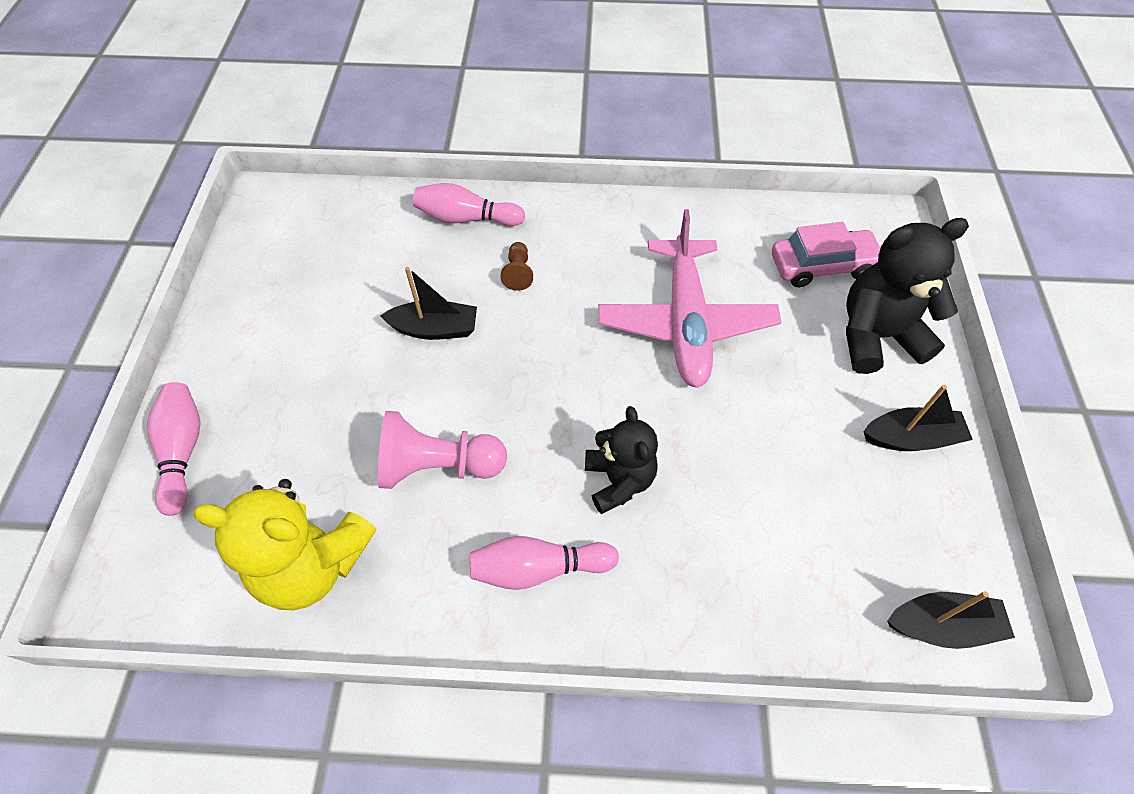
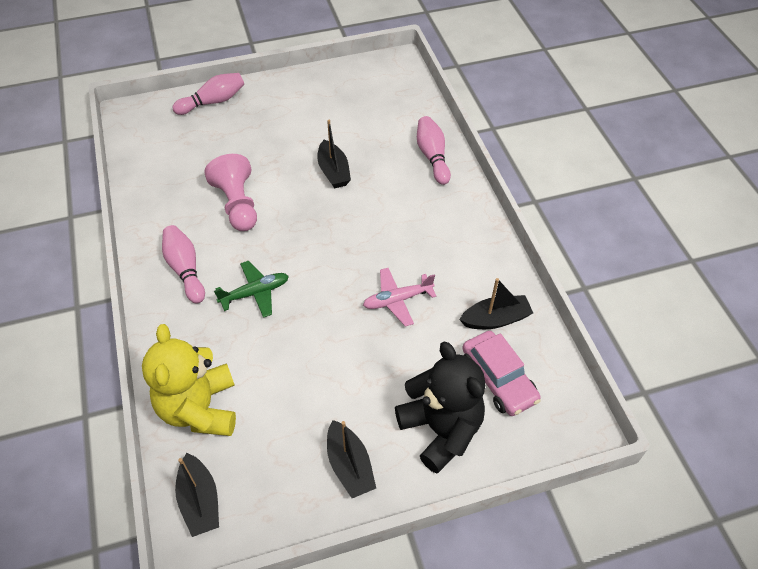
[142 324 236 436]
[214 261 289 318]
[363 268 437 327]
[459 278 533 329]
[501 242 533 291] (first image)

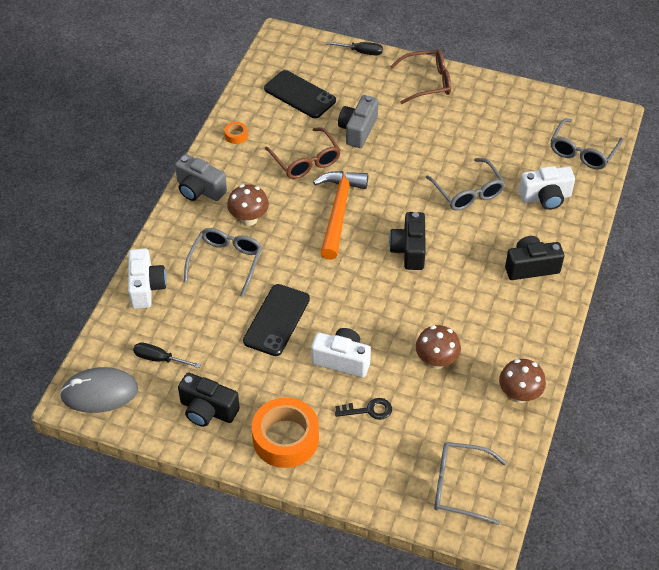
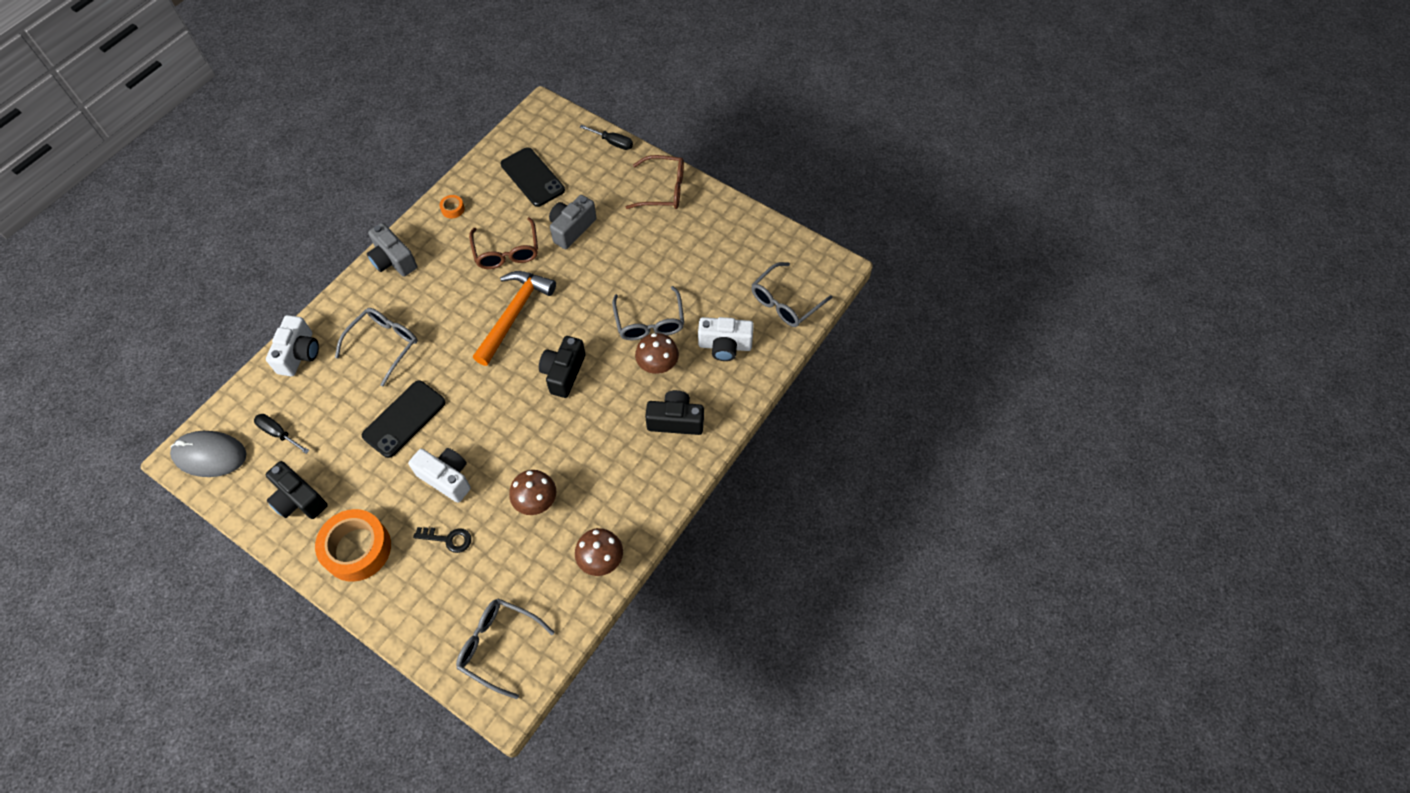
[635 333 679 374]

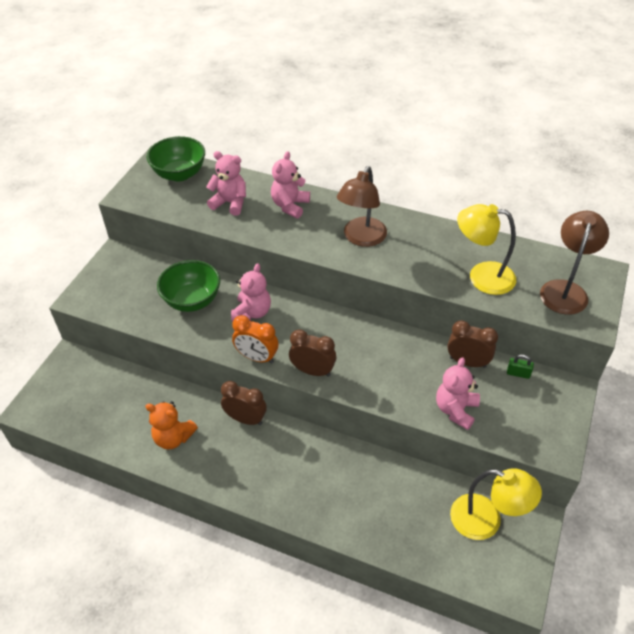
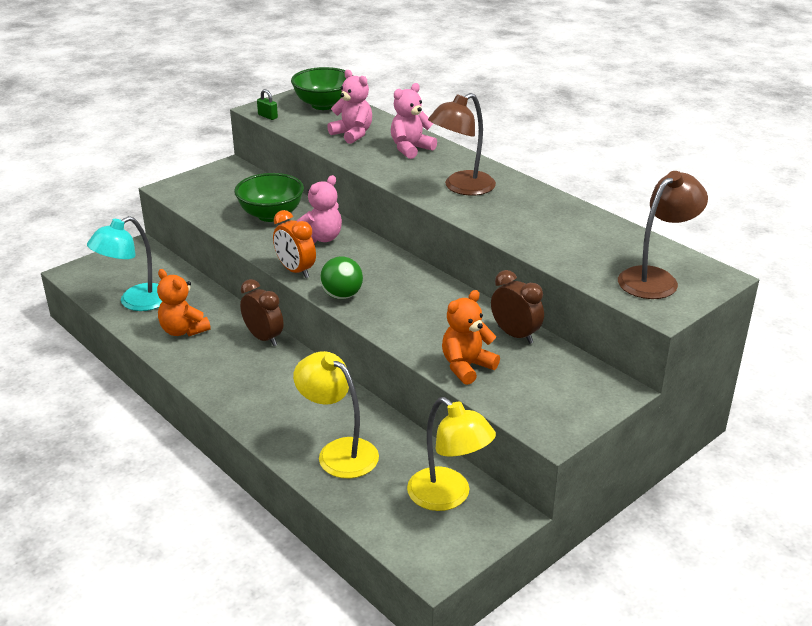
[87 216 162 311]
[257 89 278 120]
[293 351 379 479]
[320 256 363 299]
[442 290 500 385]

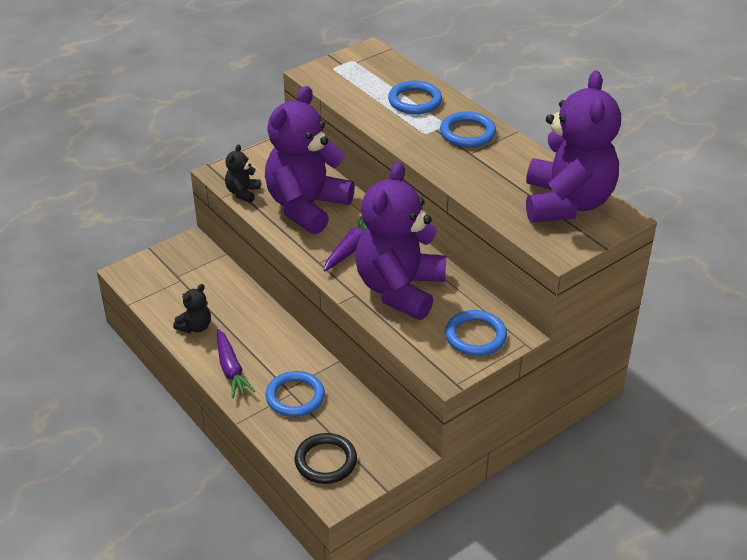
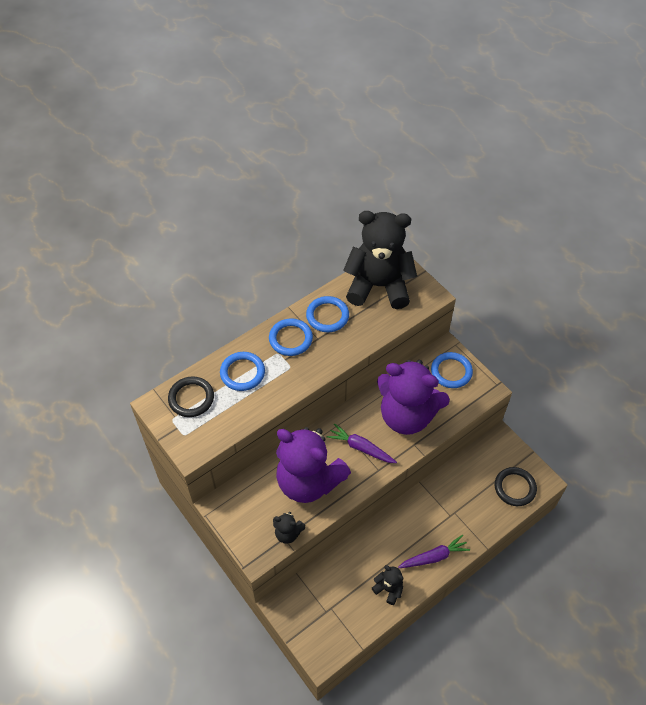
[168 376 214 417]
[306 296 349 332]
[343 211 417 309]

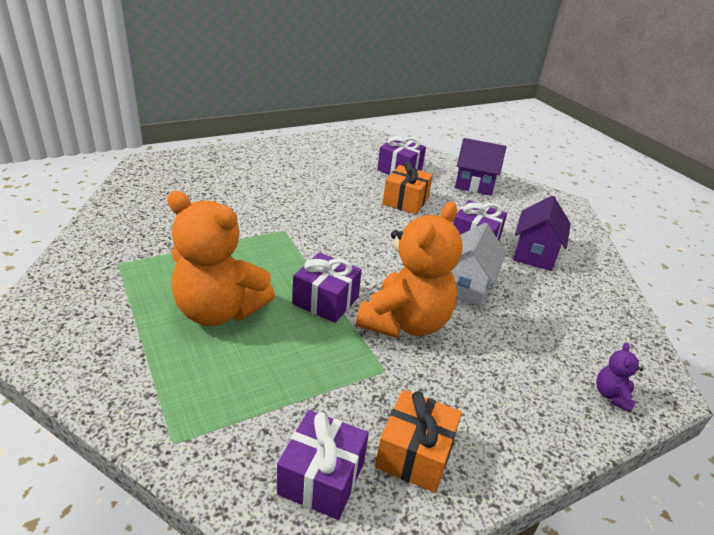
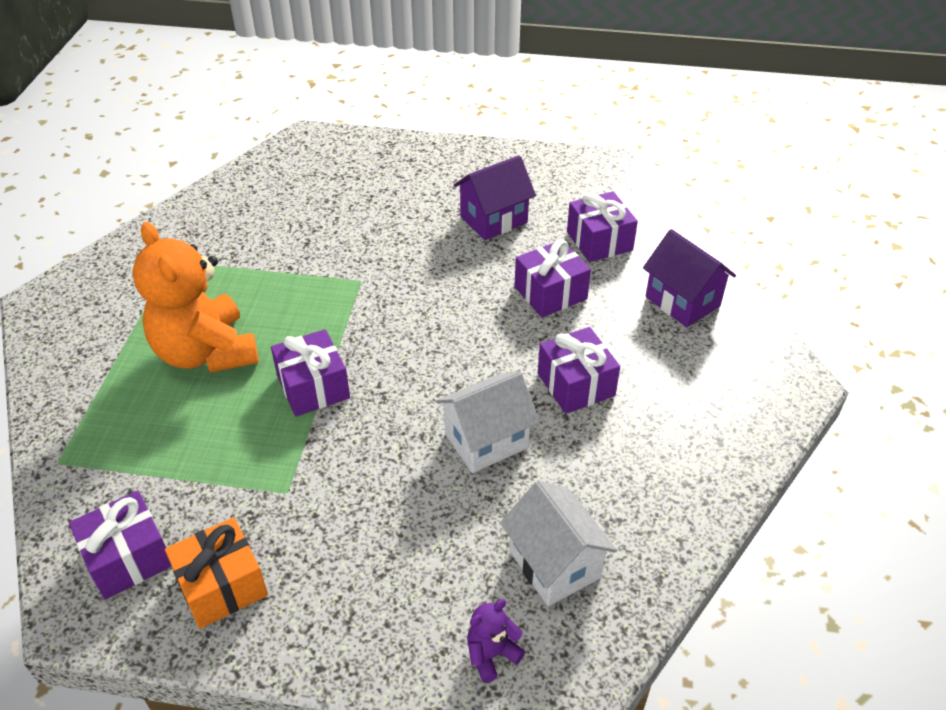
[454 155 536 240]
[500 481 617 606]
[514 240 591 317]
[356 202 462 338] (first image)

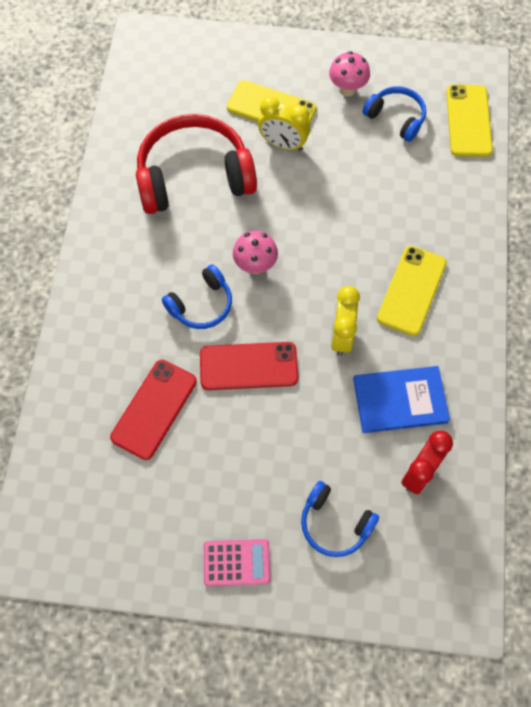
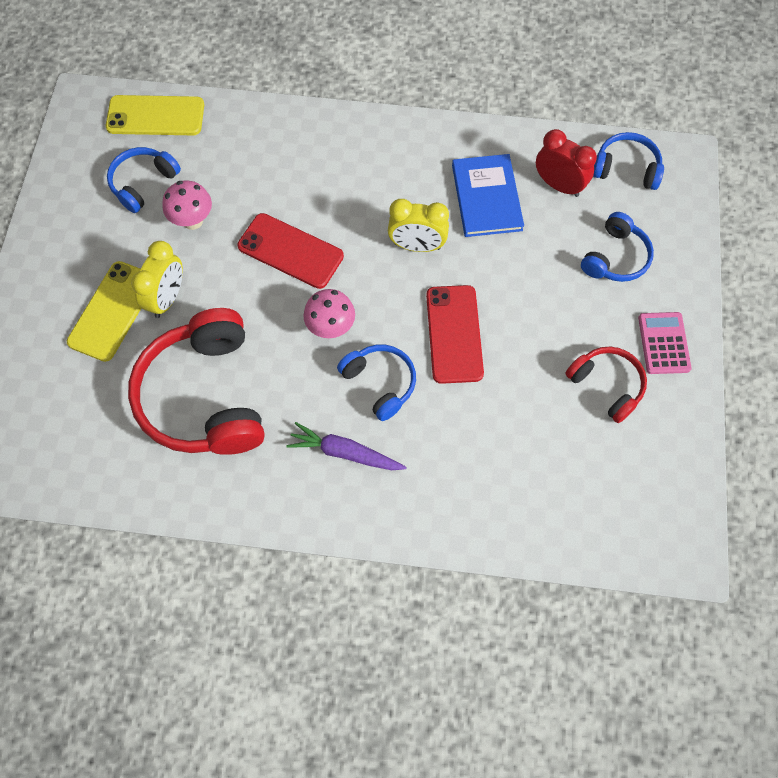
[162 181 212 230]
[237 213 344 289]
[286 422 407 470]
[565 347 647 423]
[593 132 664 190]
[377 246 447 336] (first image)

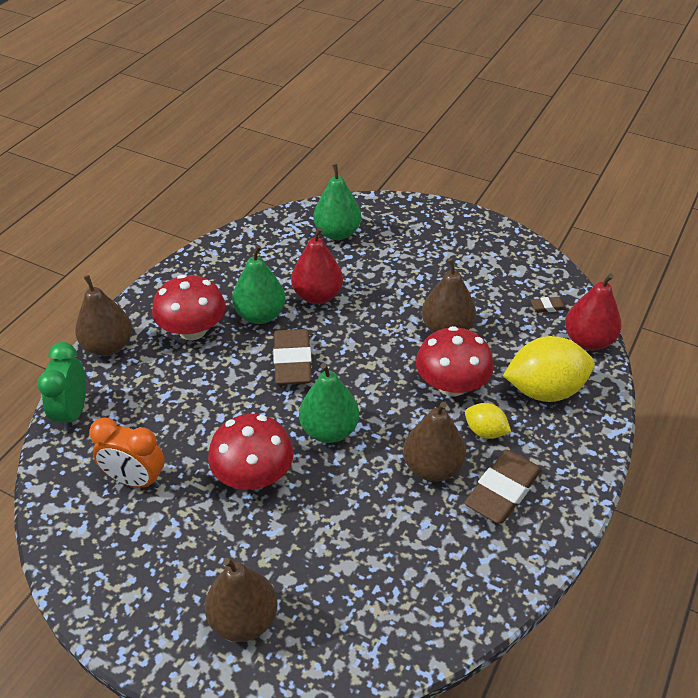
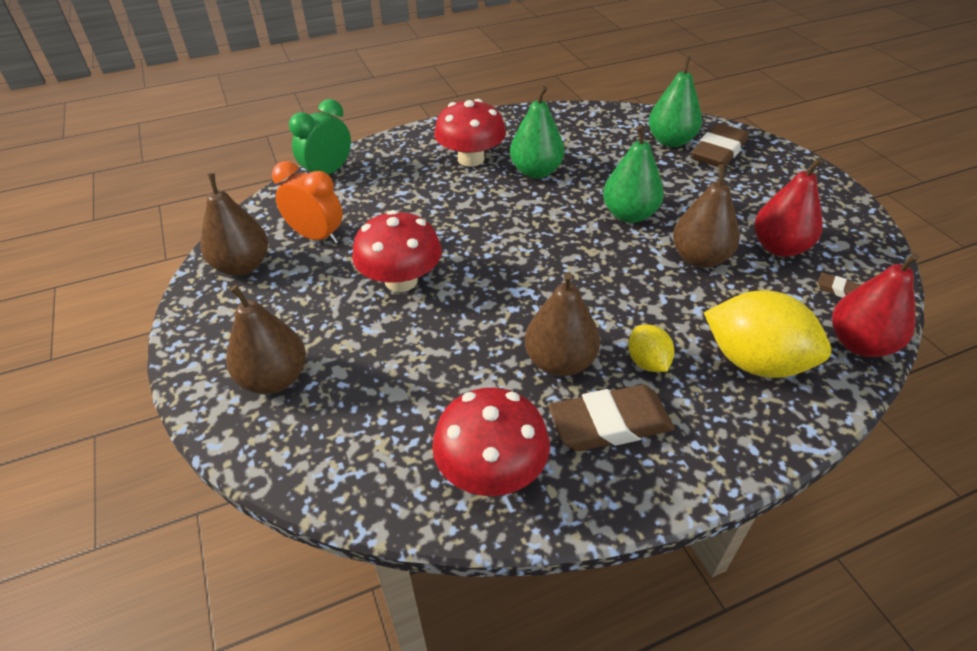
[200 173 268 276]
[272 161 343 244]
[432 388 550 496]
[603 125 664 223]
[692 123 748 167]
[754 158 823 257]

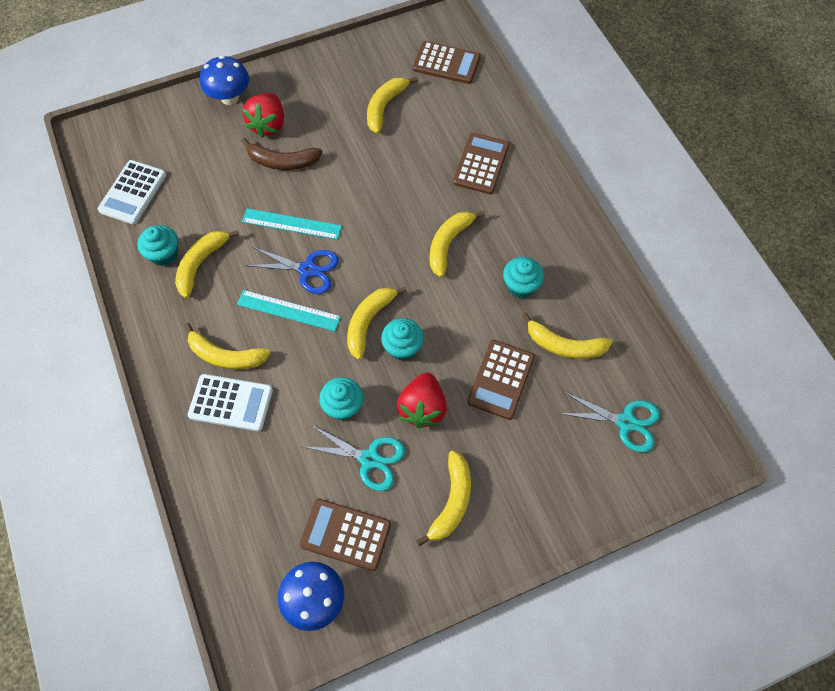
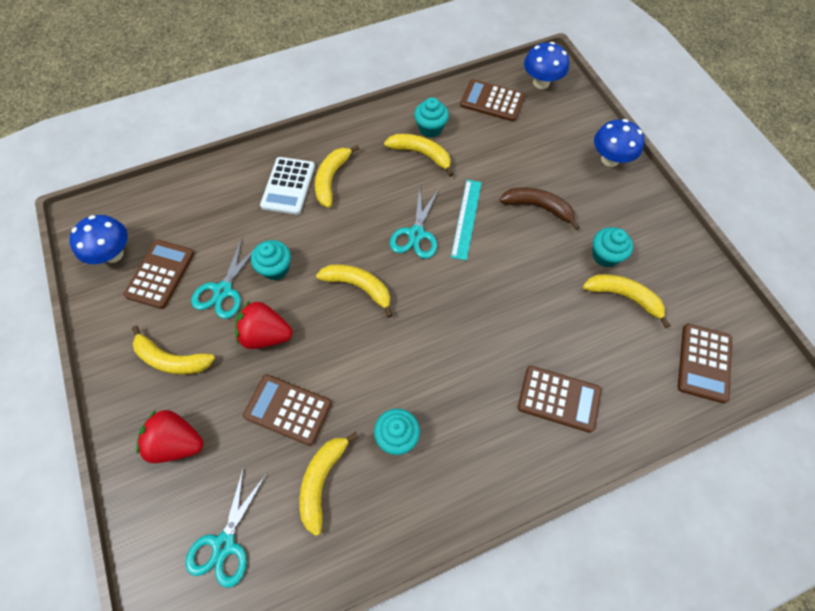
[136 410 204 463]
[390 187 439 259]
[460 79 525 122]
[500 187 580 230]
[524 42 569 89]
[592 227 633 267]
[237 290 341 331] (first image)
[430 211 485 277] (first image)

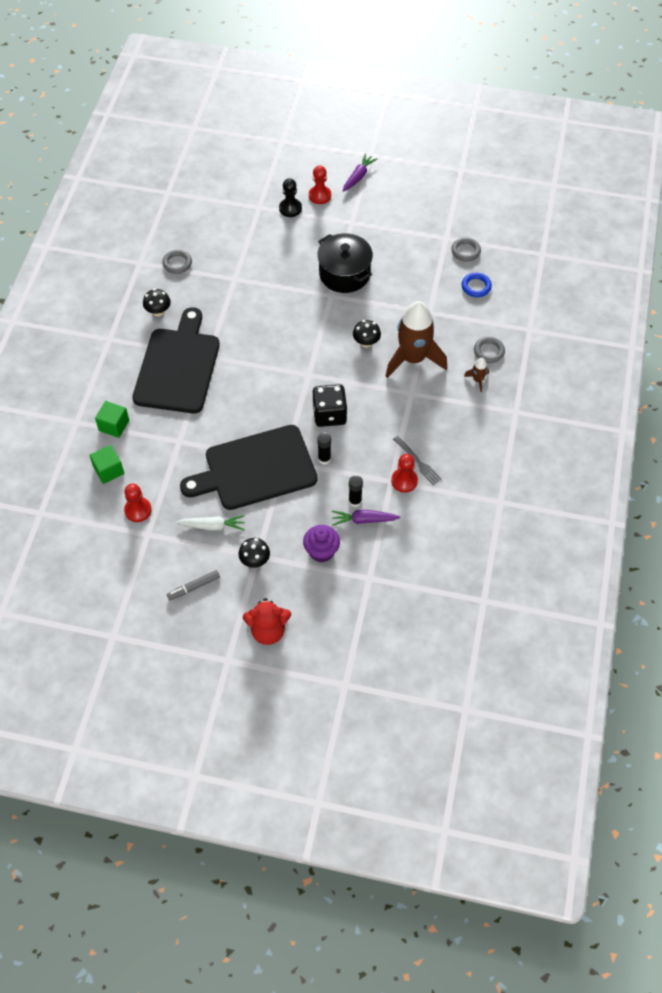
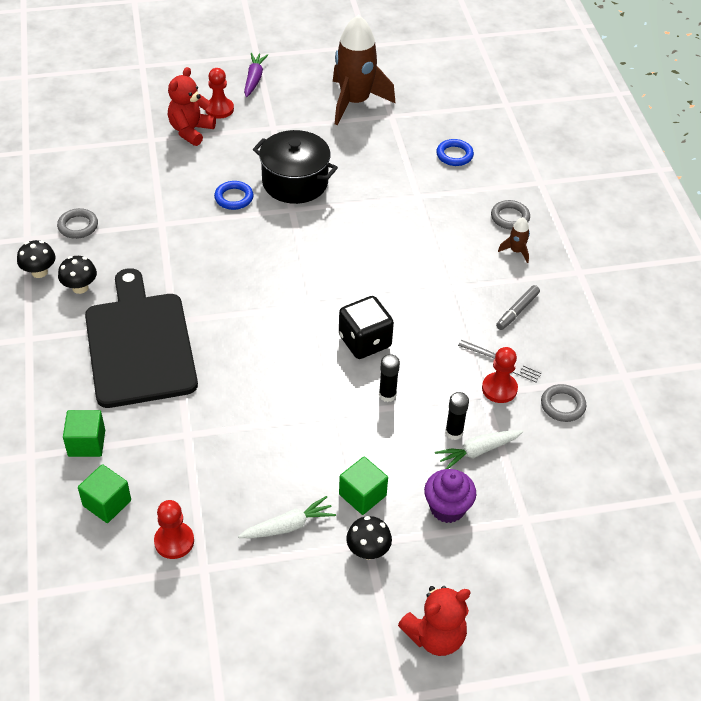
[17 240 56 278]
[168 67 216 146]
[214 181 254 210]
[333 15 396 125]
[339 457 388 515]
[435 430 523 469]
[496 285 540 330]
[541 384 586 422]
[180 425 318 510] (first image)

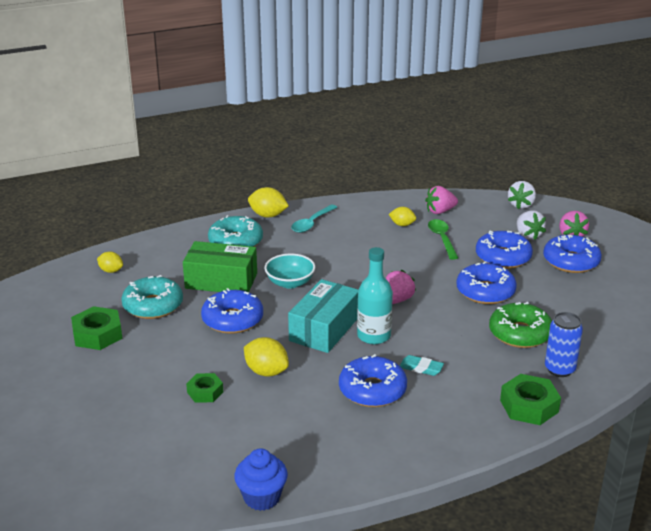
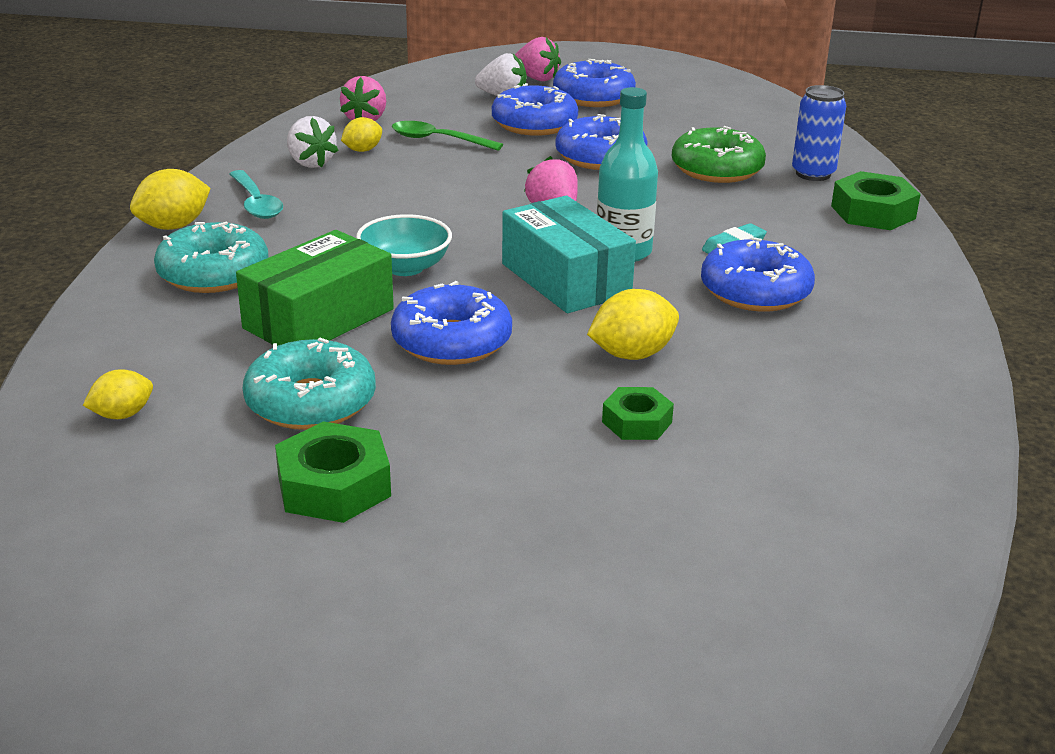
[287 116 339 168]
[234 448 288 511] (first image)

